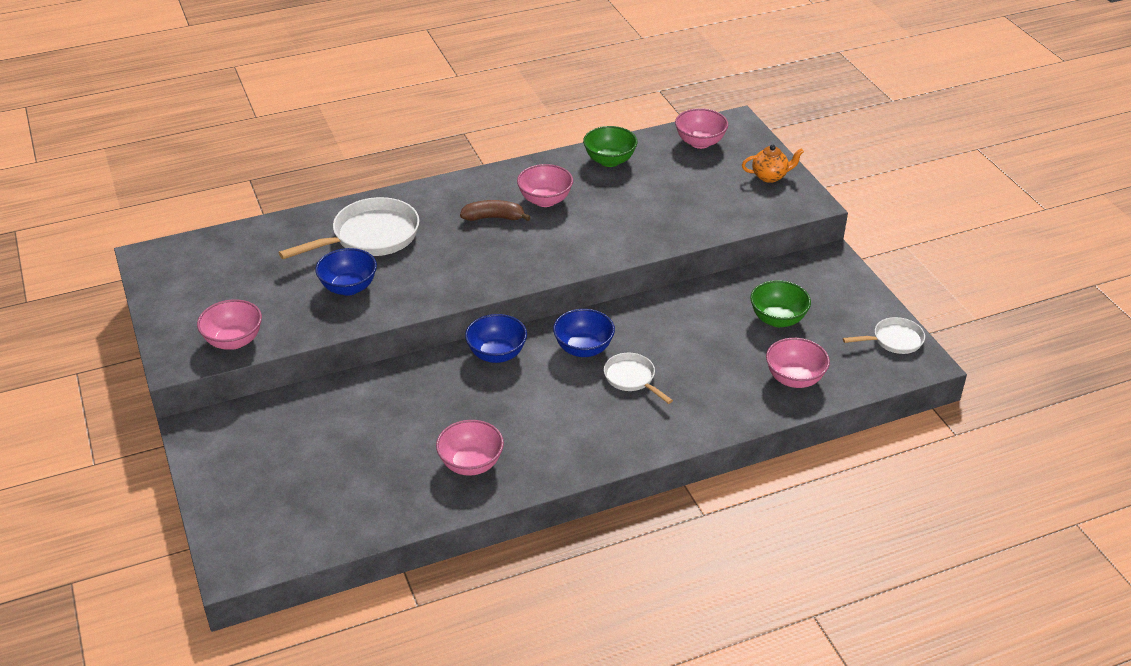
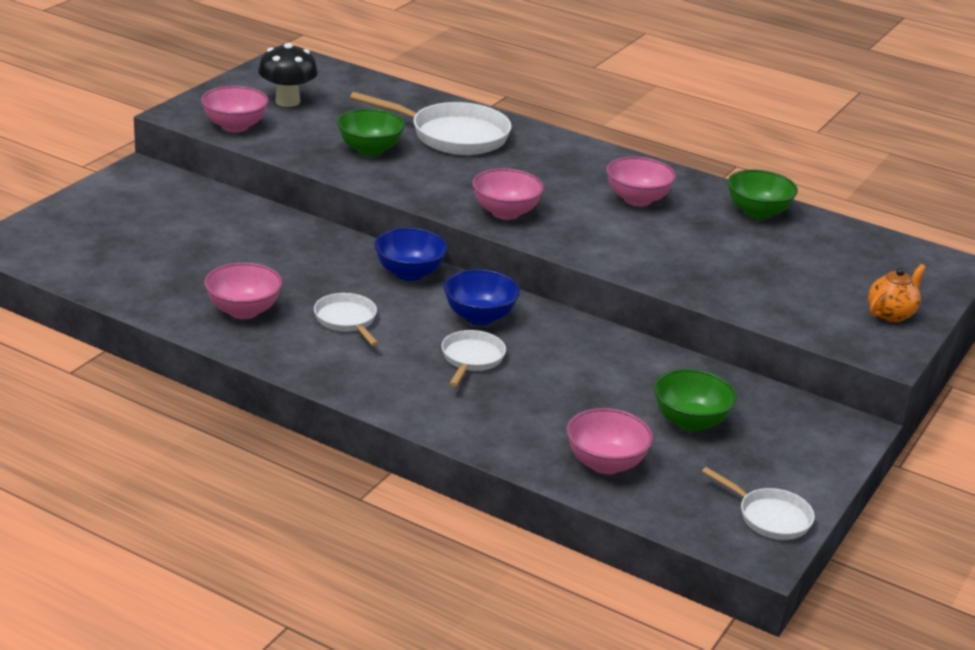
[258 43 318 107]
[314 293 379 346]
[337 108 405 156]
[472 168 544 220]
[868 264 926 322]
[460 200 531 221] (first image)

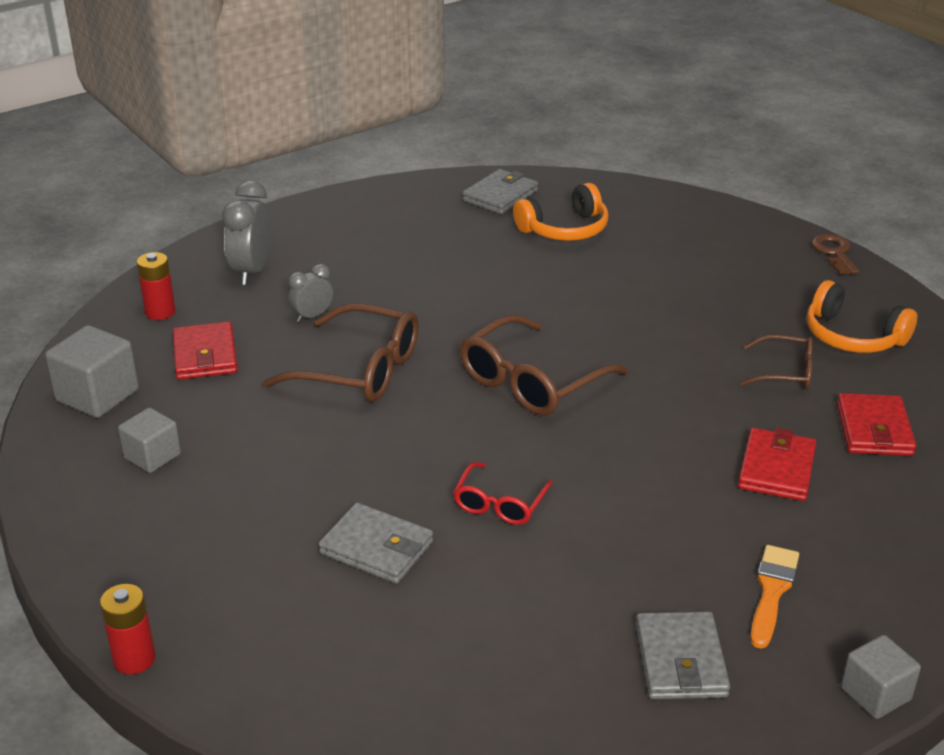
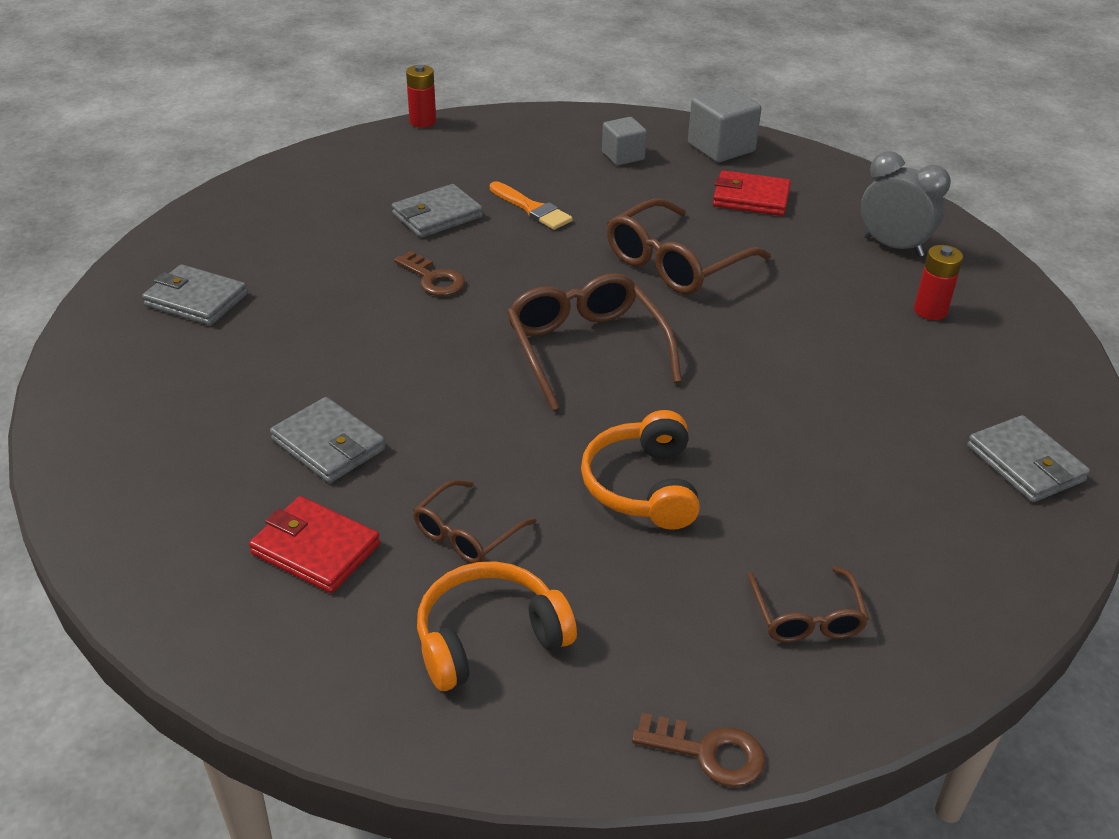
[270 397 386 483]
[394 251 465 296]
[490 181 573 230]
[581 410 700 530]
[748 567 869 642]
[914 245 963 320]
[288 264 333 322] (first image)
[841 635 921 719] (first image)

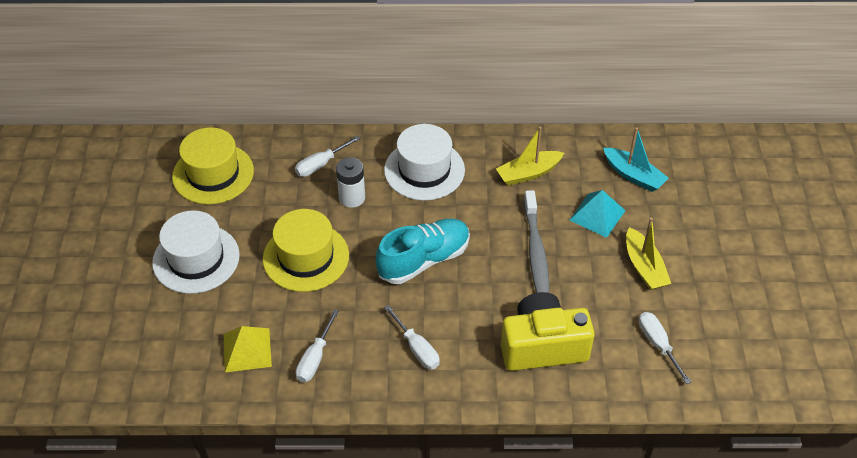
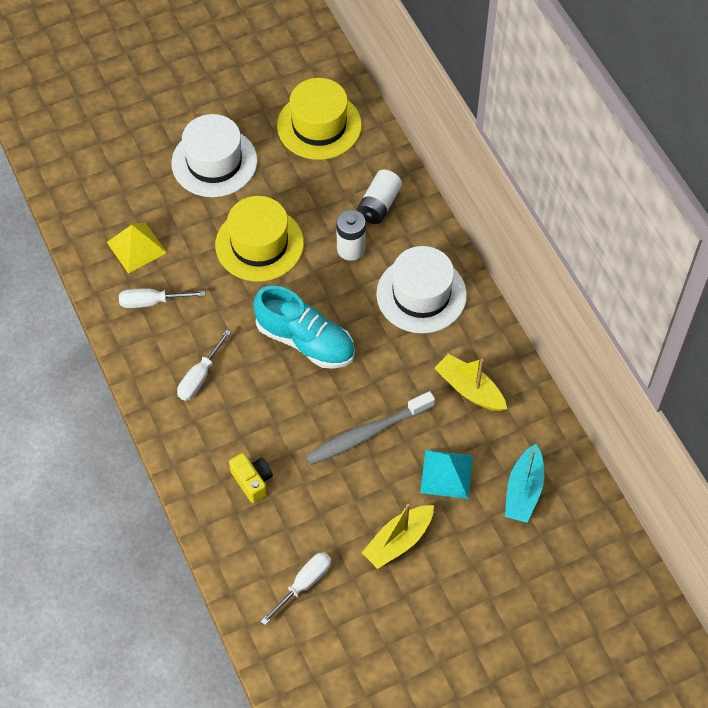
[229 453 273 503]
[357 170 402 224]

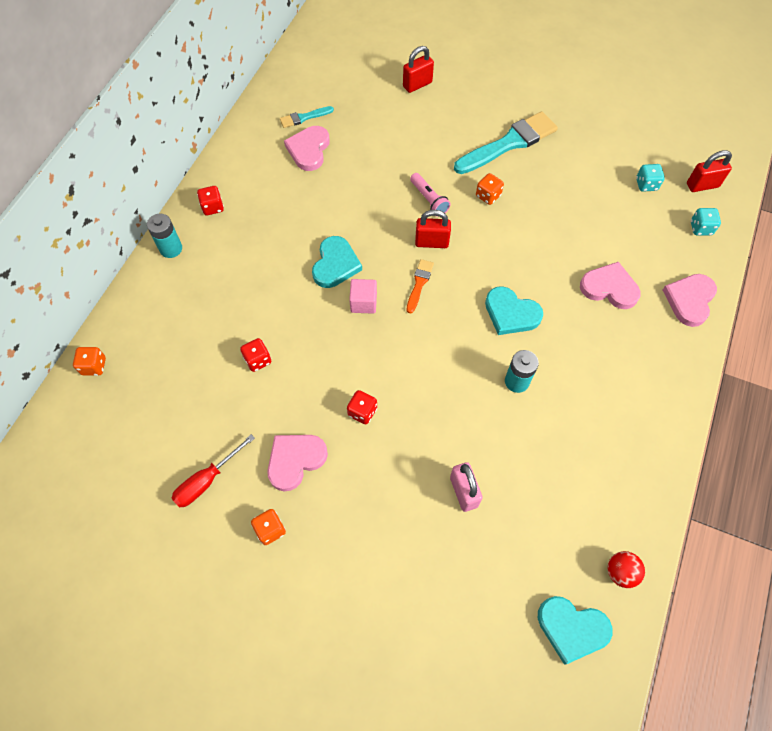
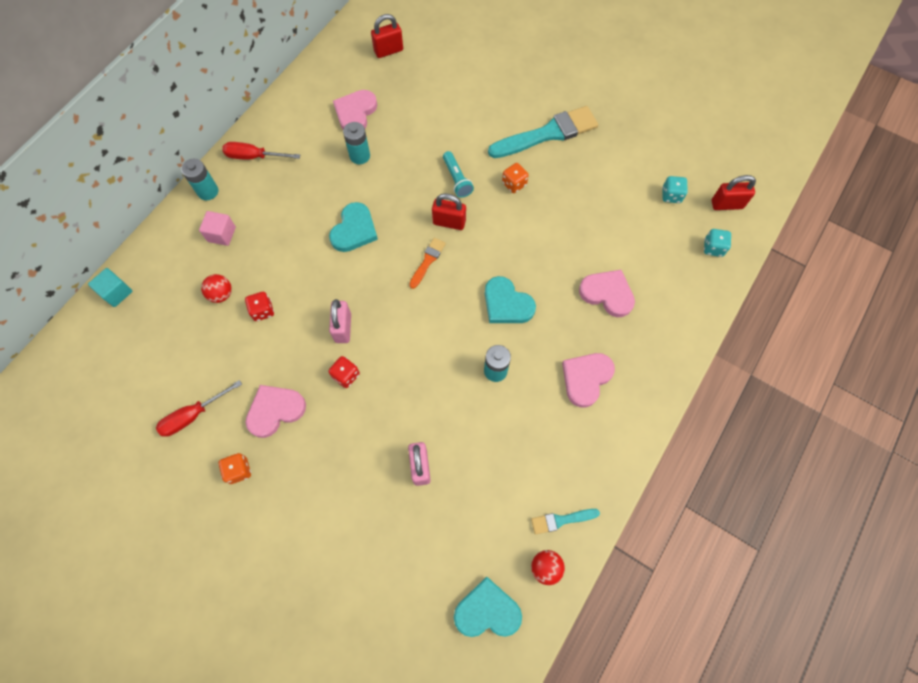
[88 268 133 307]
[199 211 236 246]
[201 274 232 303]
[222 142 300 160]
[329 299 351 343]
[343 122 370 164]
[371 14 403 58]
[443 151 474 198]
[454 577 522 637]
[531 509 600 535]
[562 353 615 408]

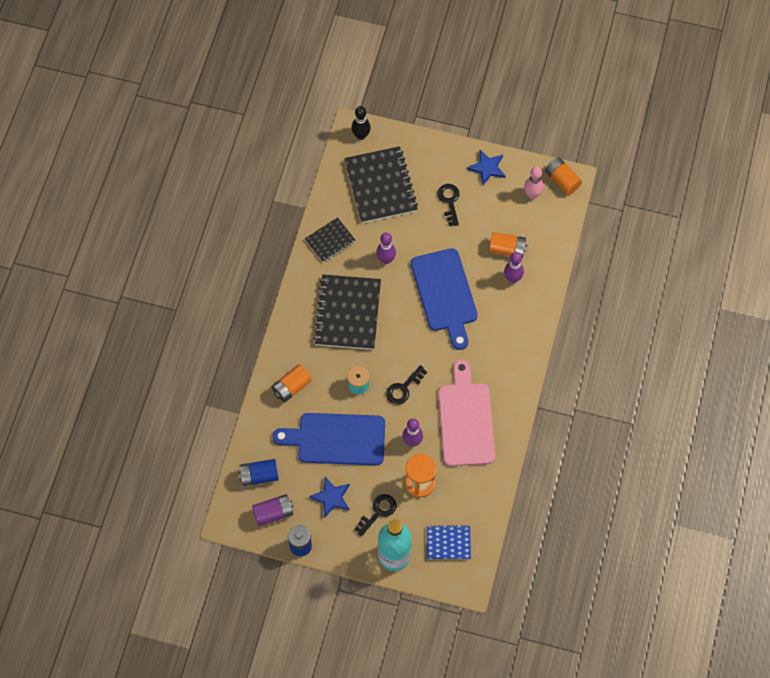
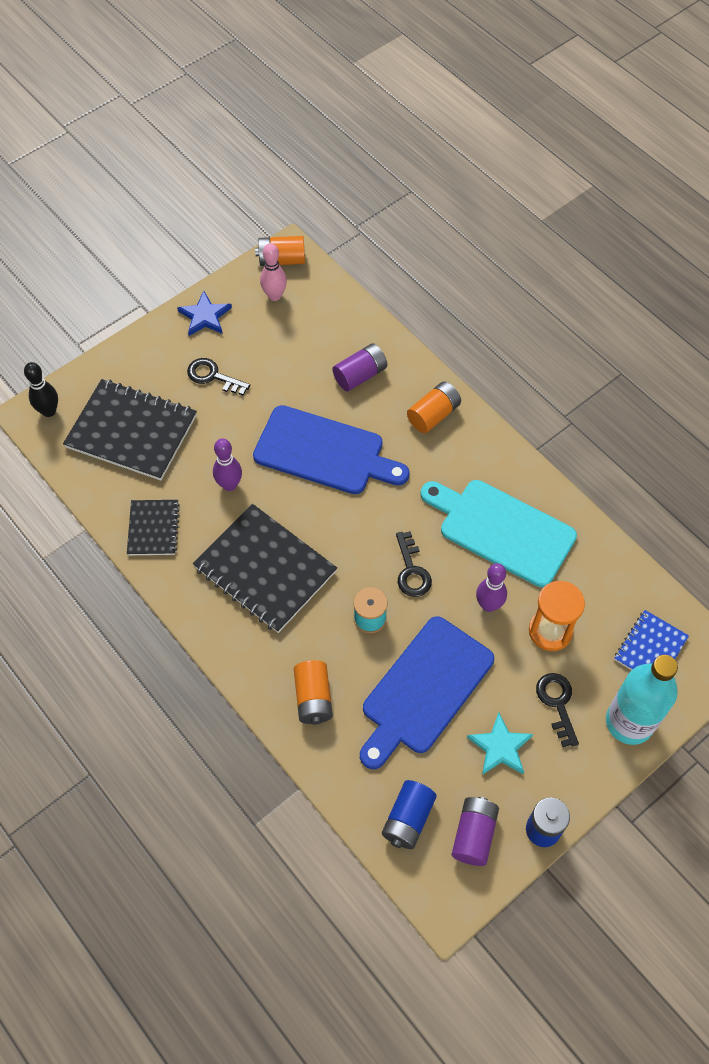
[332 343 387 391]
[407 382 461 433]
[421 480 577 587]
[467 712 533 775]

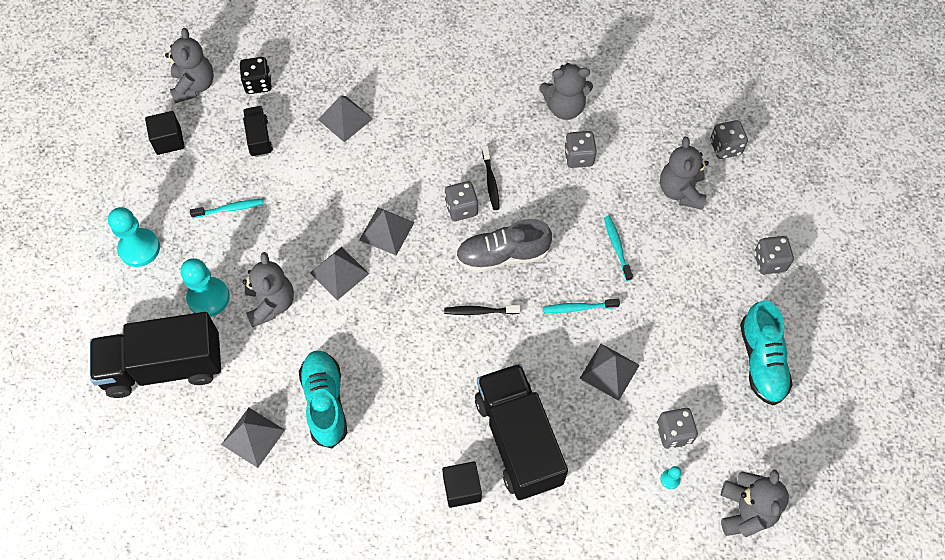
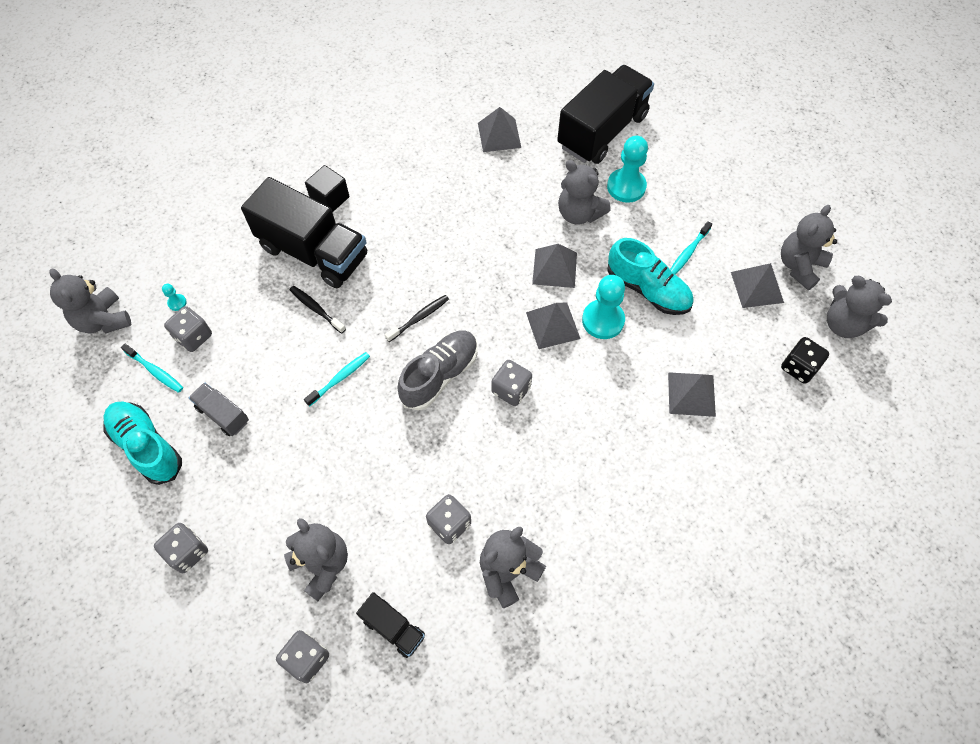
[121 344 183 393]
[189 382 249 436]
[290 286 346 333]
[356 592 425 658]
[582 275 625 339]
[607 238 693 315]
[731 263 784 308]
[781 205 837 290]

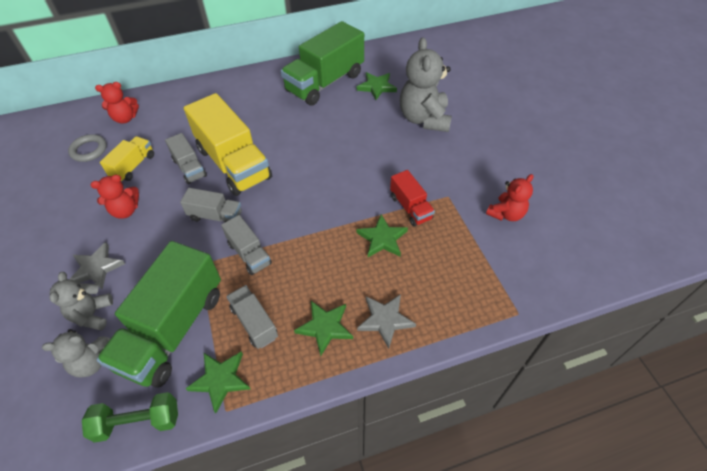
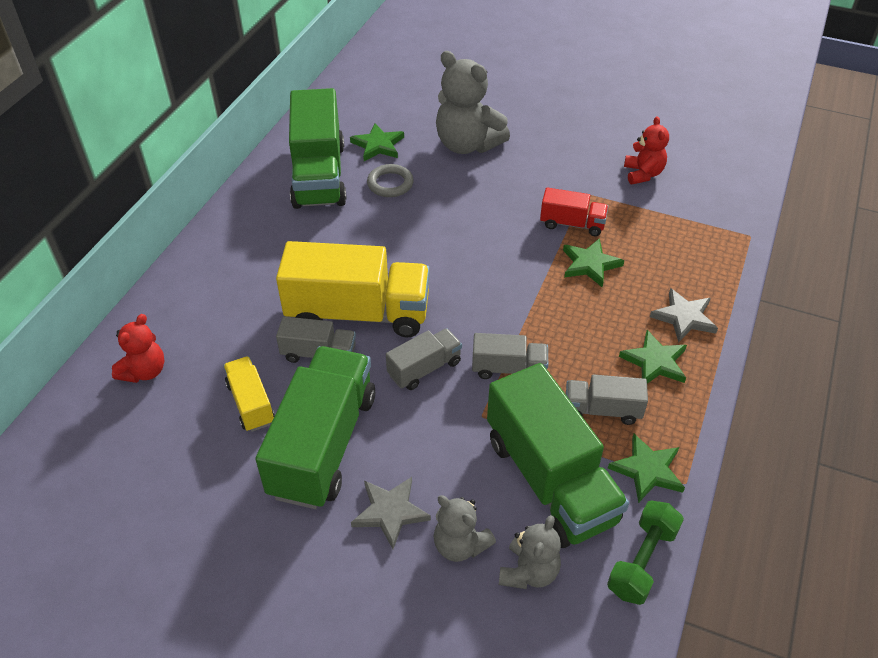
[255 346 375 509]
[367 164 414 197]

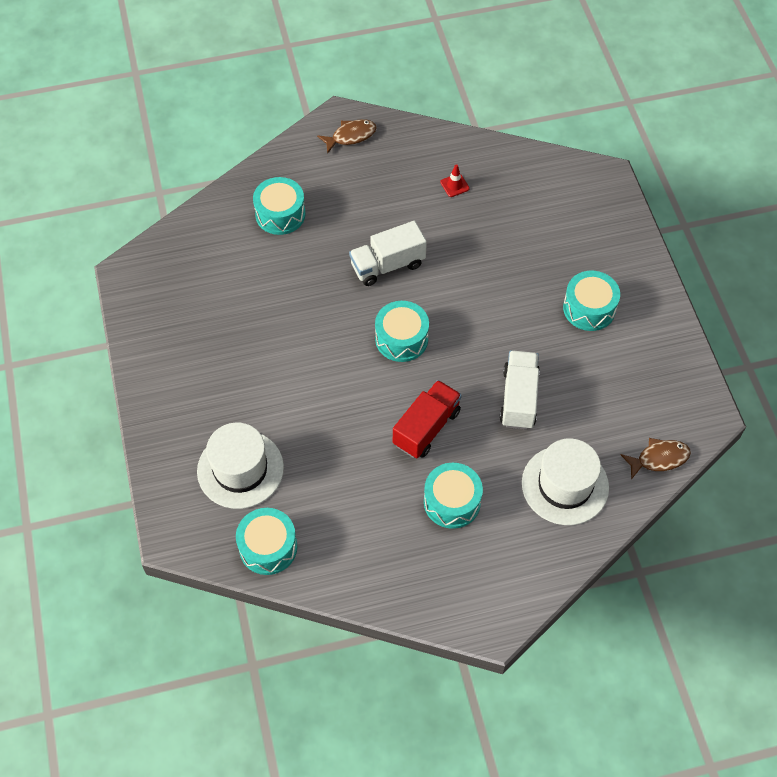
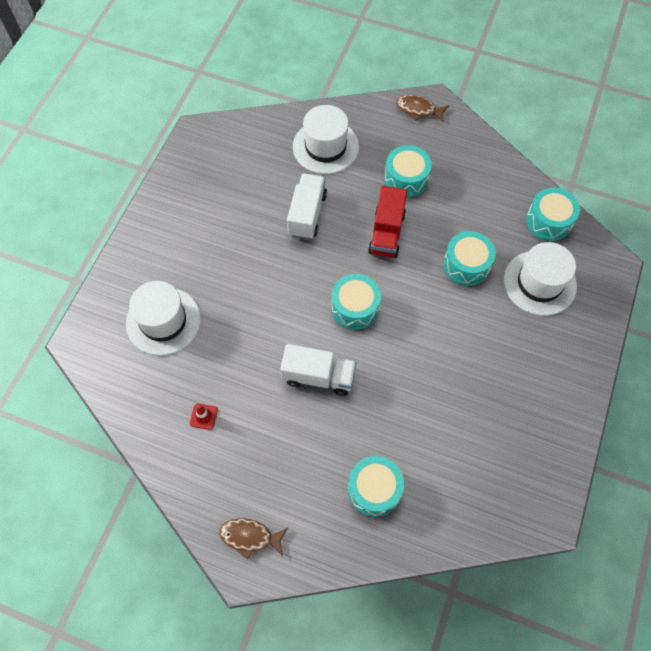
[126 281 201 356]
[287 173 327 240]
[368 186 407 258]
[396 95 449 122]
[443 231 496 286]

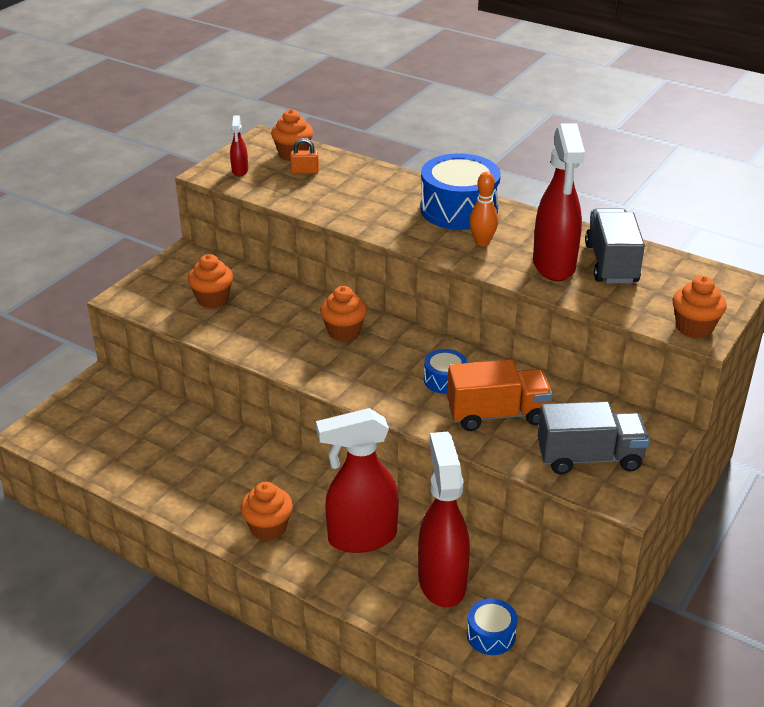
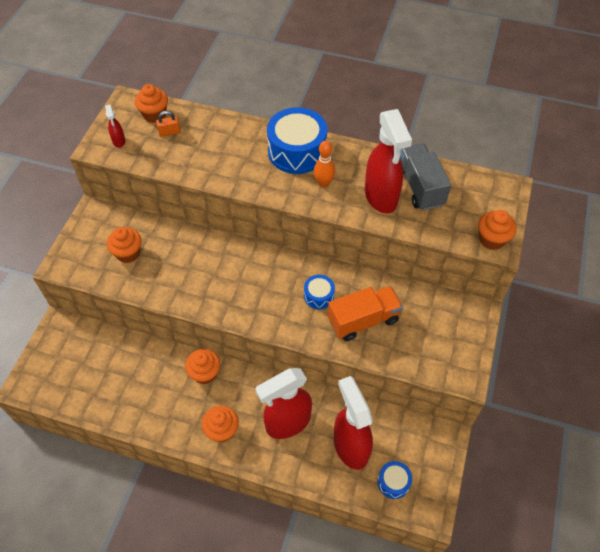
[185 349 220 384]
[538 401 650 475] (first image)

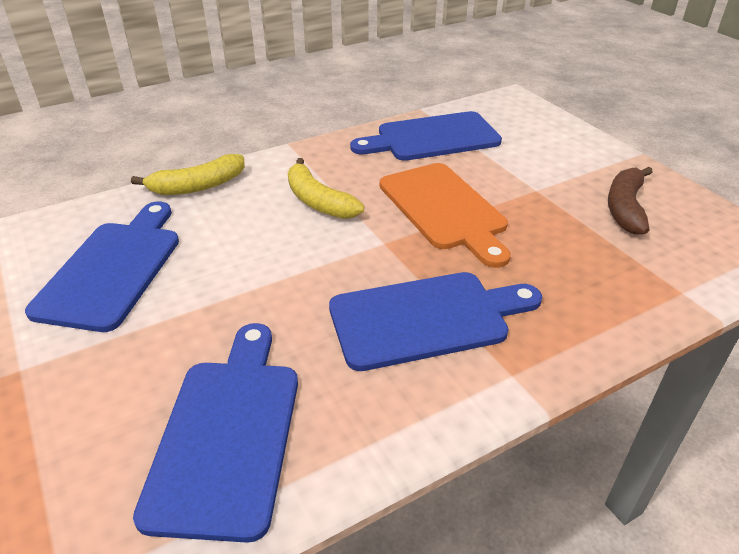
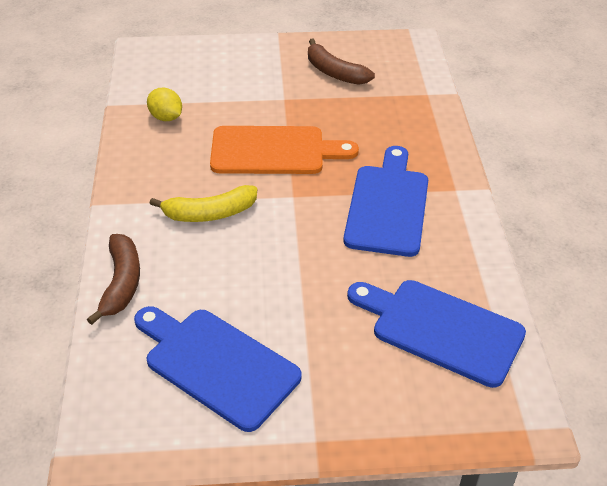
[87 234 140 325]
[147 88 182 121]

